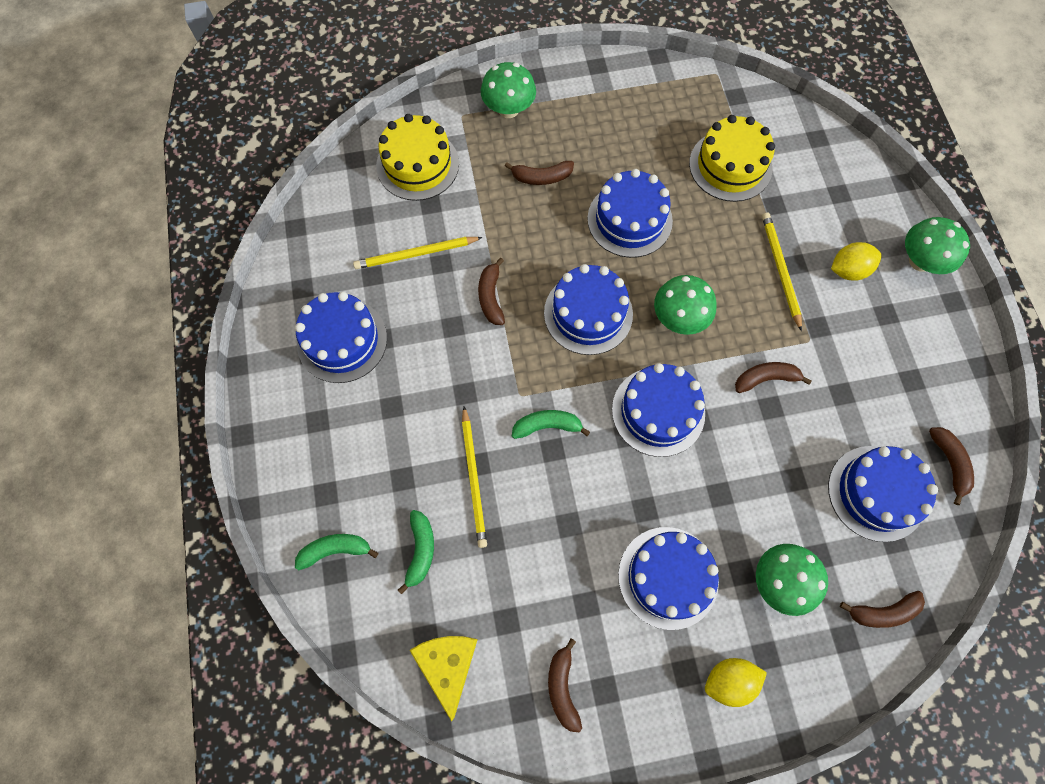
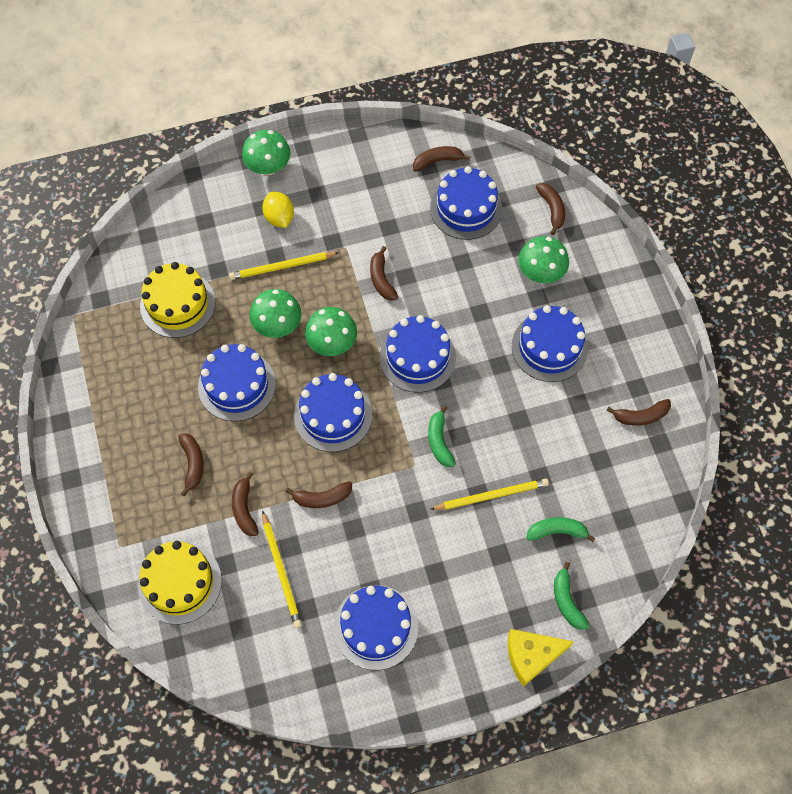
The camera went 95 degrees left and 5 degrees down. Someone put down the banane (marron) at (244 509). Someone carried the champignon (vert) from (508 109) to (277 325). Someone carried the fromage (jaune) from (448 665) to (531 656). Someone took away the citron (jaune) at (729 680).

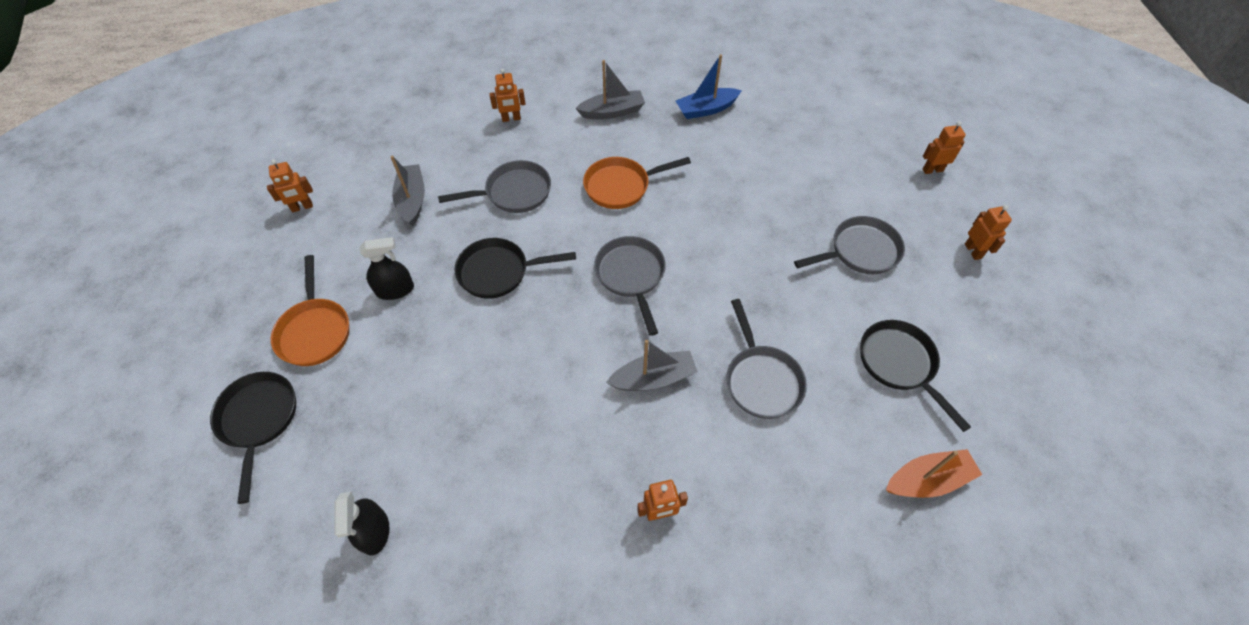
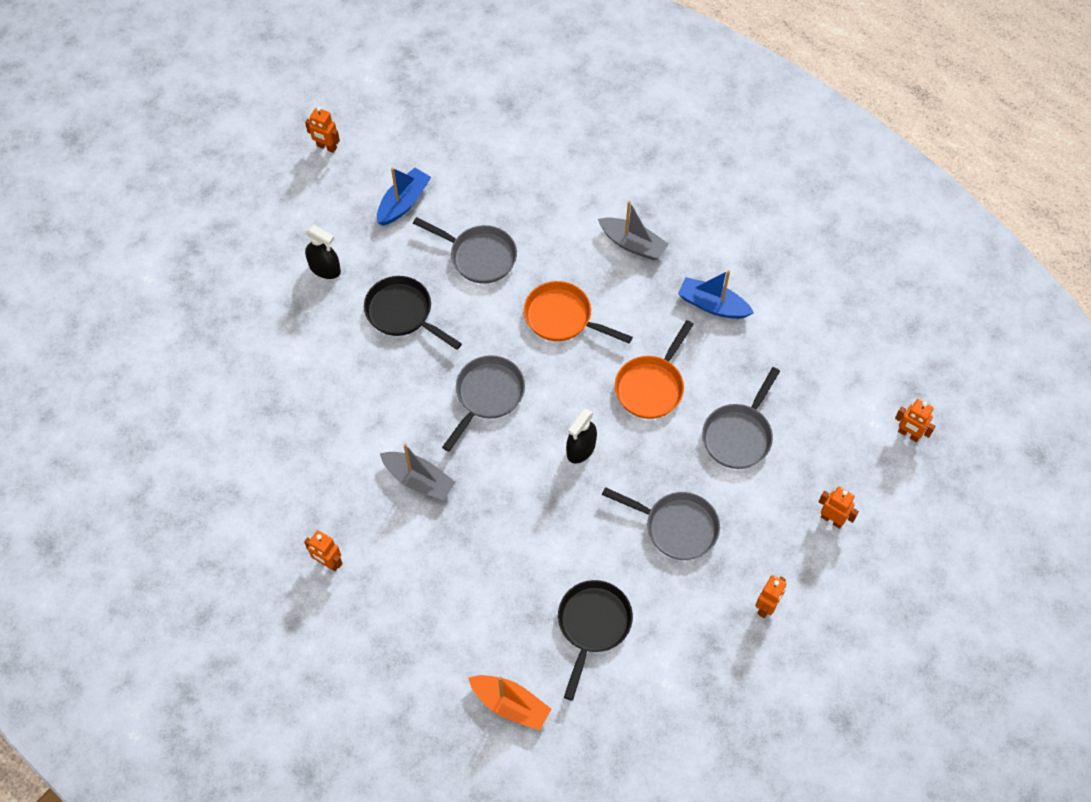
The camera went 45 degrees right and 5 degrees up. Someone repainted the bateau (gris) at (412 200), which became the bateau (bleu) at (403 203). Someone carried the vaporisateur (noir) from (374 531) to (581 449). Someone carried the poêle (orange) from (315 331) to (651 386). Someone carried the poêle (gris) from (761 380) to (739 435). Someone carried the robot (orange) from (511 119) to (908 434). Someone took away the poêle (noir) at (259 420).

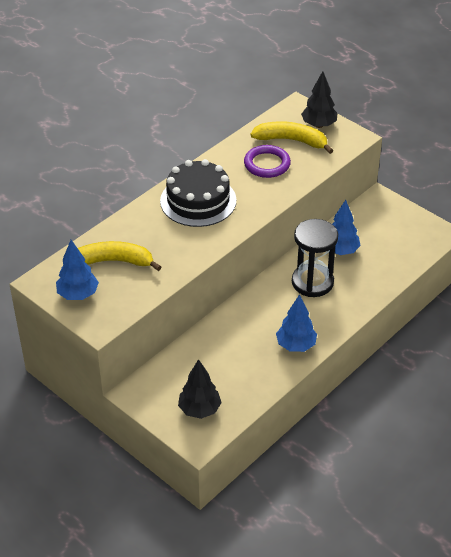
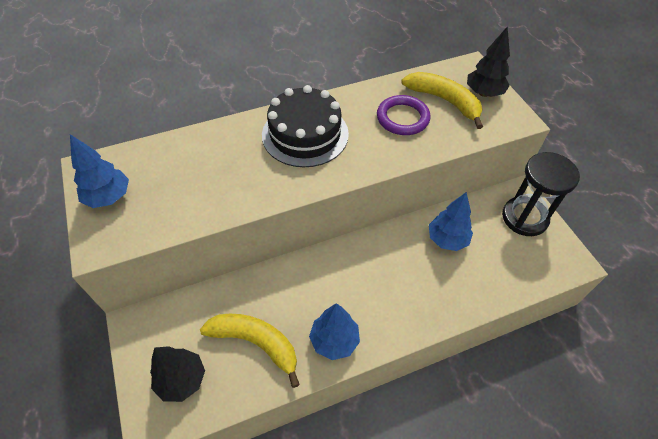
The camera went 25 degrees right and 10 degrees up. Someone carried the banane (jaune) from (113 261) to (256 343). Someone carried the sablier (noir) from (312 282) to (524 218).

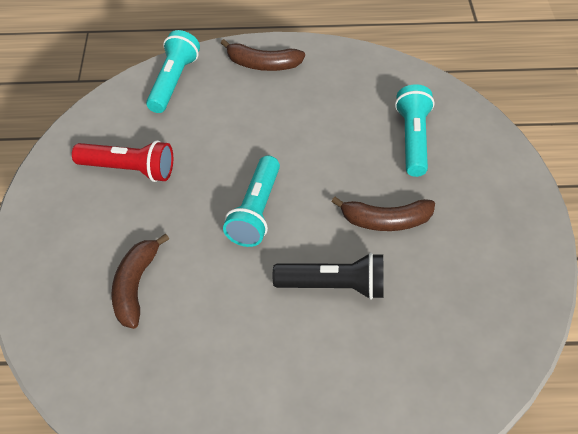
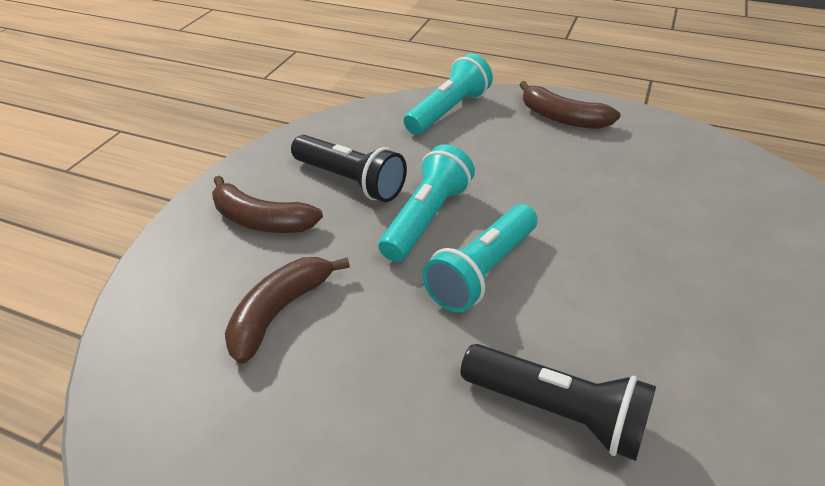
The camera went 25 degrees right and 10 degrees down. Someone carried the banane (marron) from (385 221) to (261 220). Someone repainted the lampe de poche (rouge) at (129 169), which became the lampe de poche (noir) at (350 181). Someone carried the lampe de poche (turquoise) from (413 139) to (427 218).

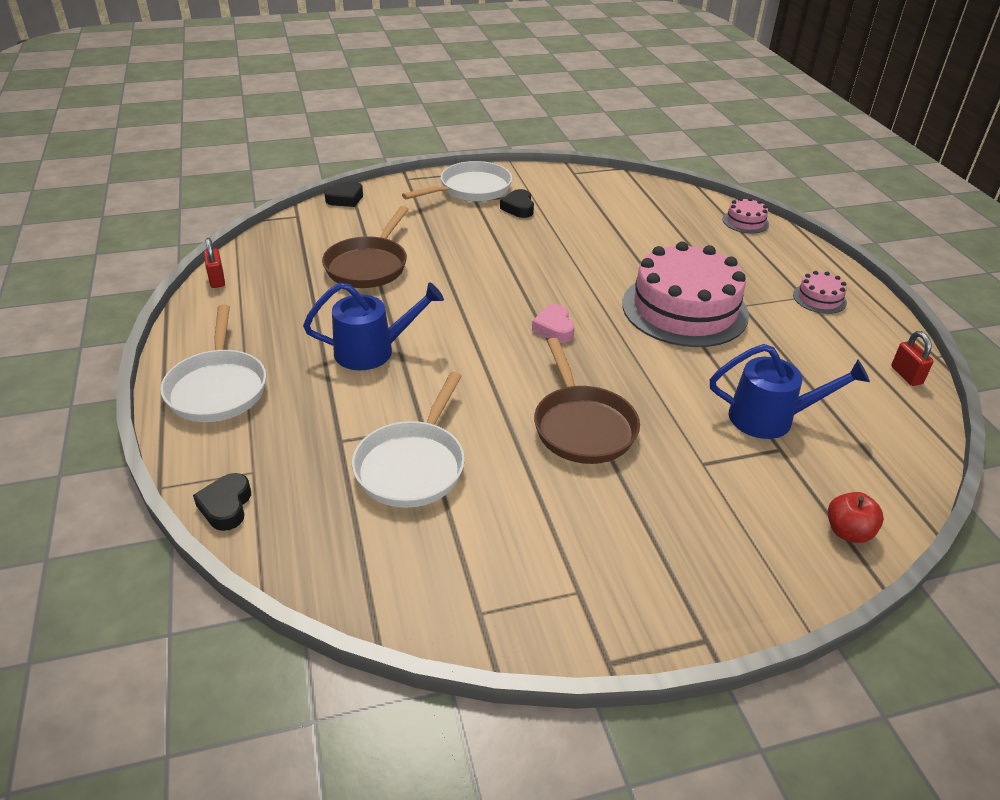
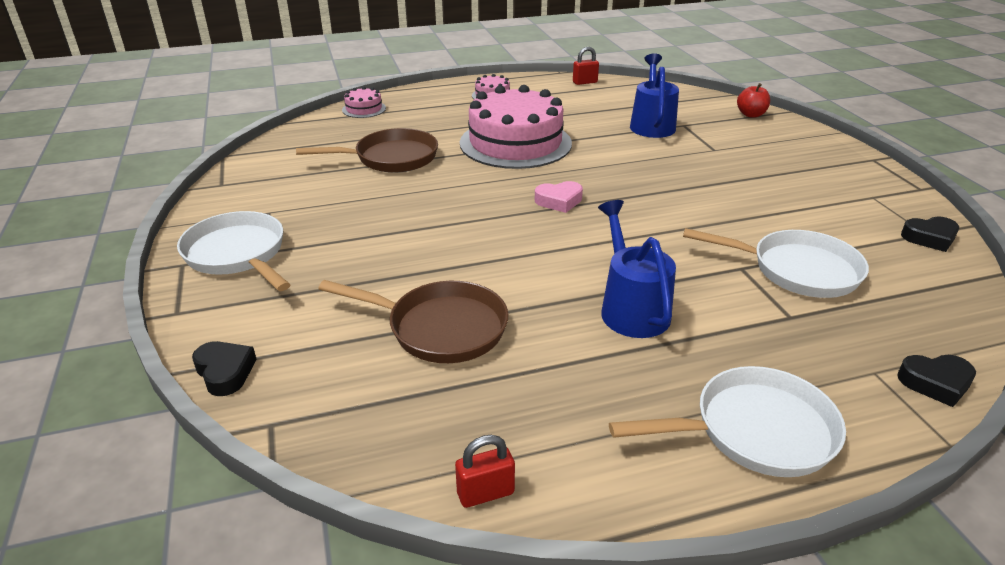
The camera went 90 degrees left and 5 degrees down. Someone carried the poêle (marron) from (582 426) to (391 158). Someone carried the cœur (noir) from (518 208) to (929 238).

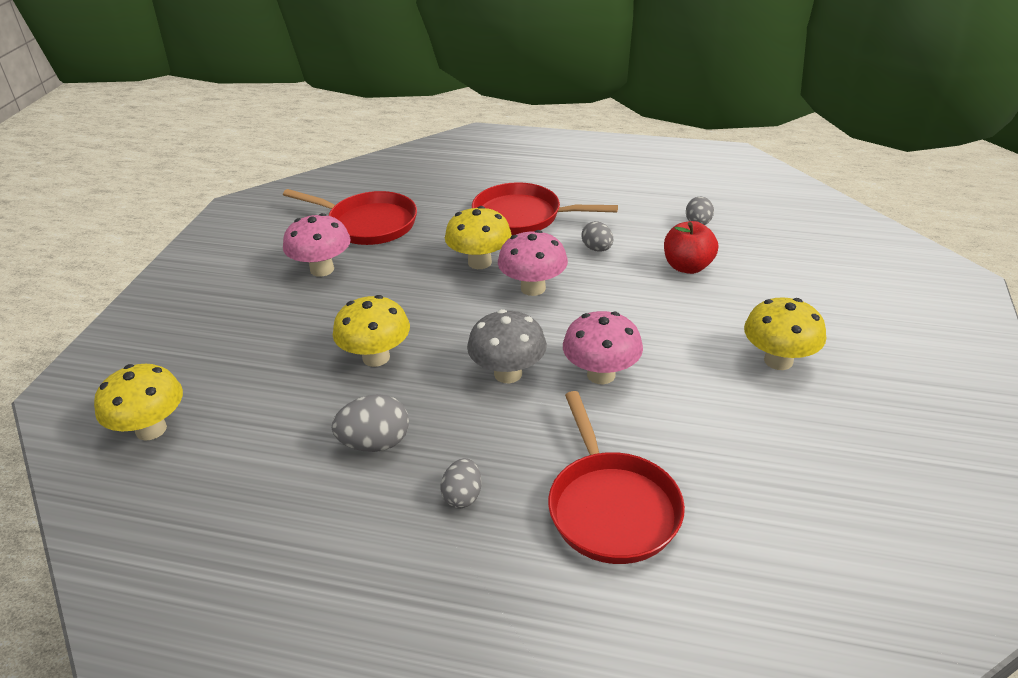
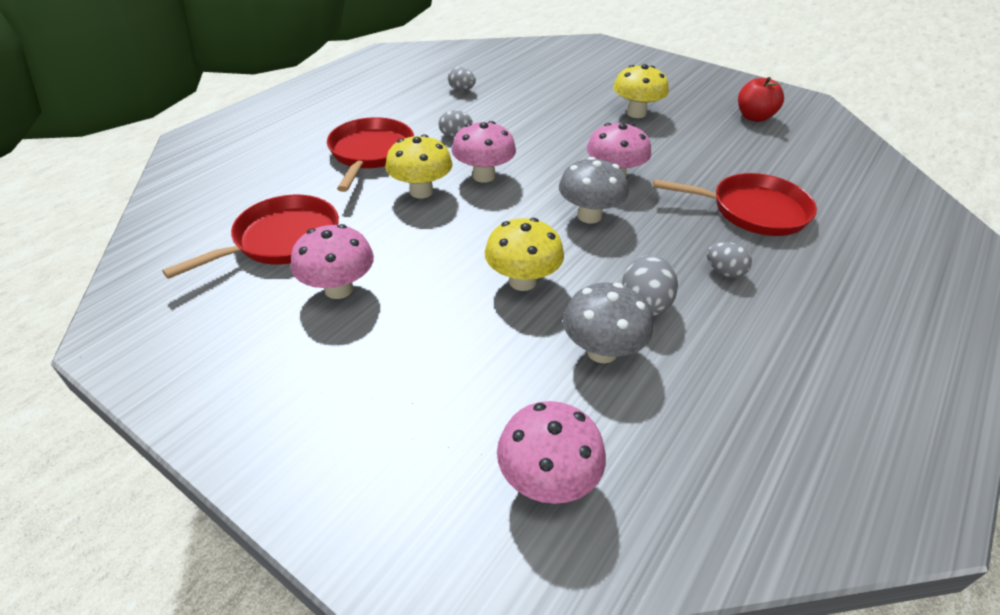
The camera went 70 degrees left and 5 degrees up. Someone rotated the poêle (rouge) at (522 216) by 150 degrees clockwise. Someone repainted the champignon (jaune) at (151 429), which became the champignon (rose) at (547 480). Someone put down the champignon (gris) at (601 351). Someone carried the pomme (rouge) from (687 267) to (754 117).

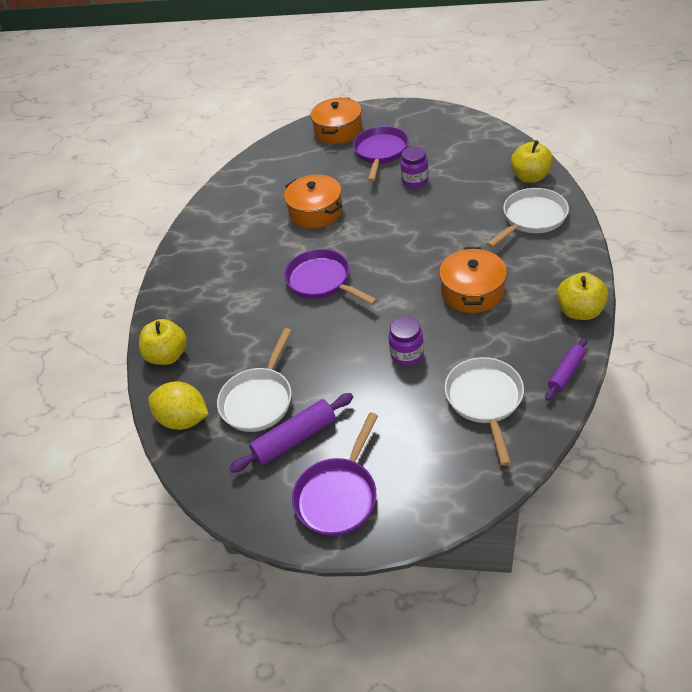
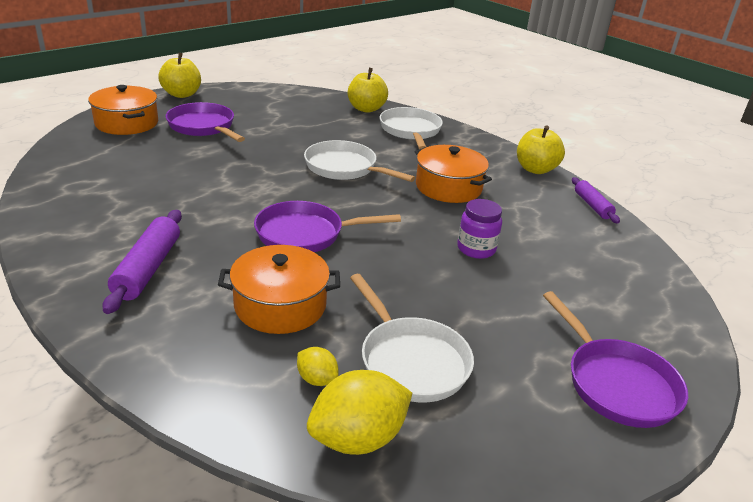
The camera went 60 degrees left and 15 degrees down. Someone carried the rouleau à pâtisserie (violet) from (295 438) to (148 268). Someone carried the pomme (jaune) from (168 355) to (182 94). Someone carried the marmite (orange) from (316 211) to (280 305). Someone put down the citron (jaune) at (317 379). Someone carried the poêle (blanc) from (485 400) to (344 168). Someone took away the bocal (violet) at (415 181).

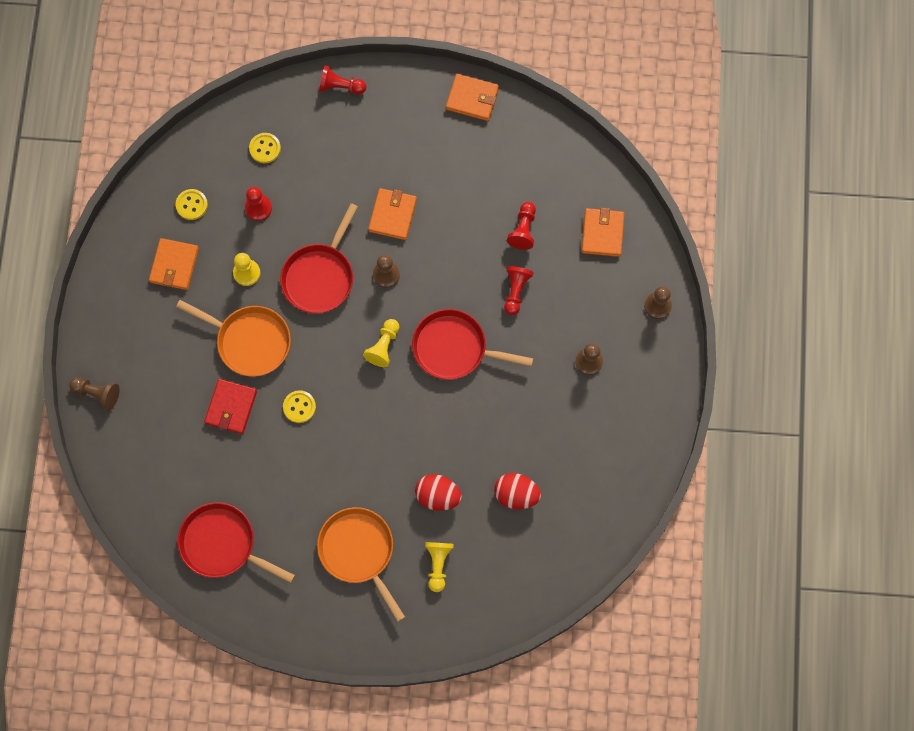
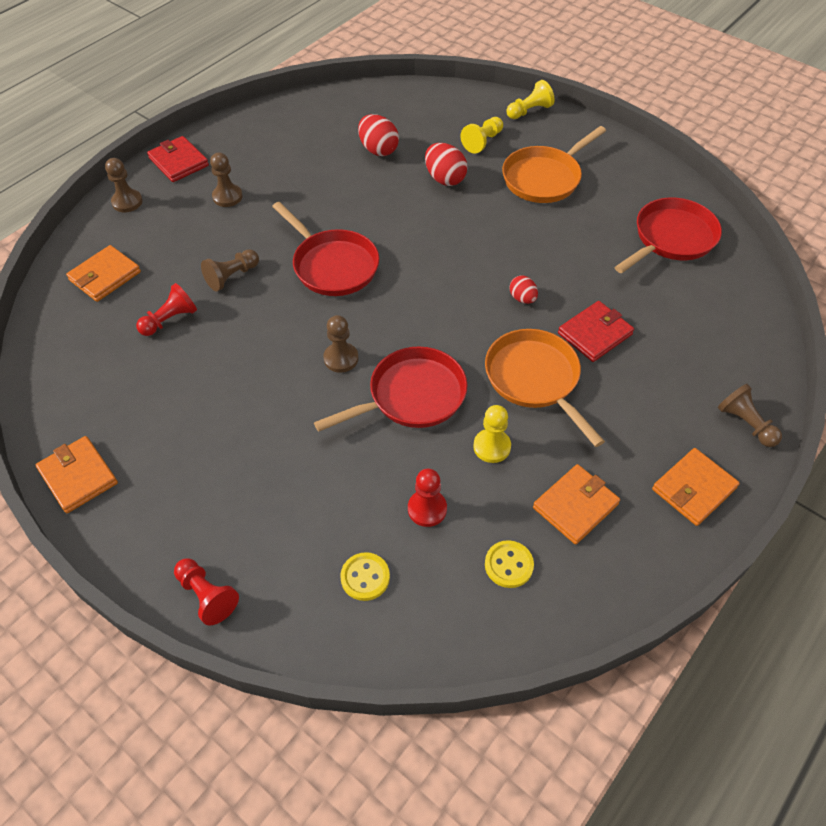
The camera went 145 degrees left and 20 degrees down. Someone put down the portefeuille (rouge) at (178 162). Someone repainted the pion (rouge) at (515 291), which became the pion (marron) at (232 276). Someone rotated the poêle (orange) at (359 552) by 45 degrees clockwise. Someone carried the pion (jaune) from (383 346) to (529 111). Someone swapped the bouton (jaune) at (299 407) for the œuf (rouge) at (522 298). Someone rotated the poêle (rouge) at (222 544) by 105 degrees counterclockwise. Someone carried the portefeuille (orange) from (392 215) to (694 489).

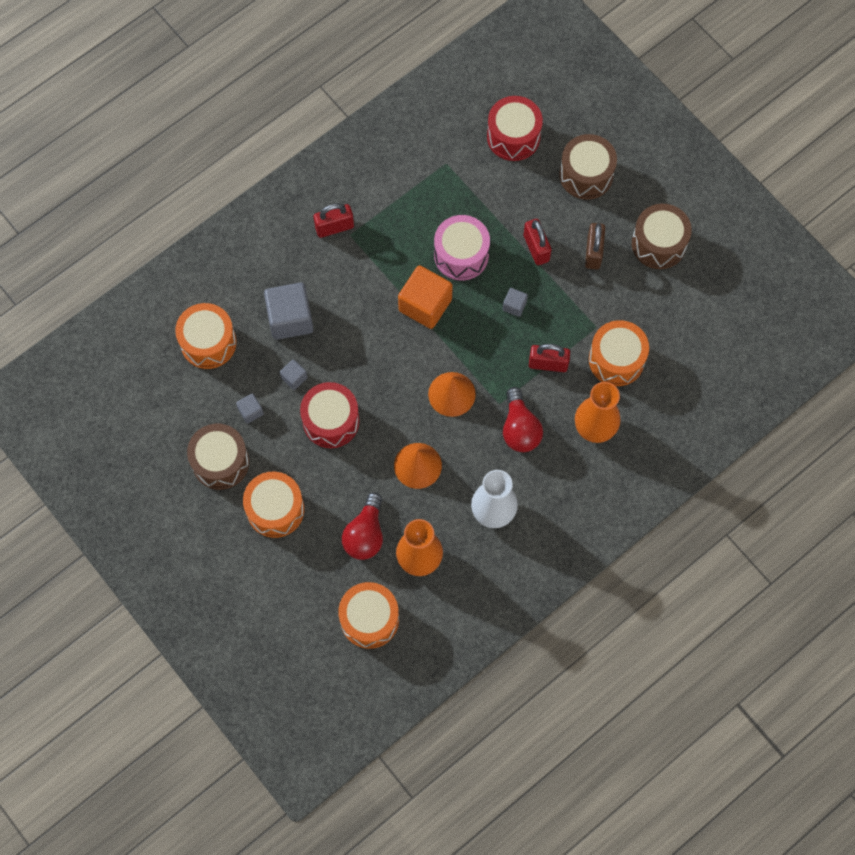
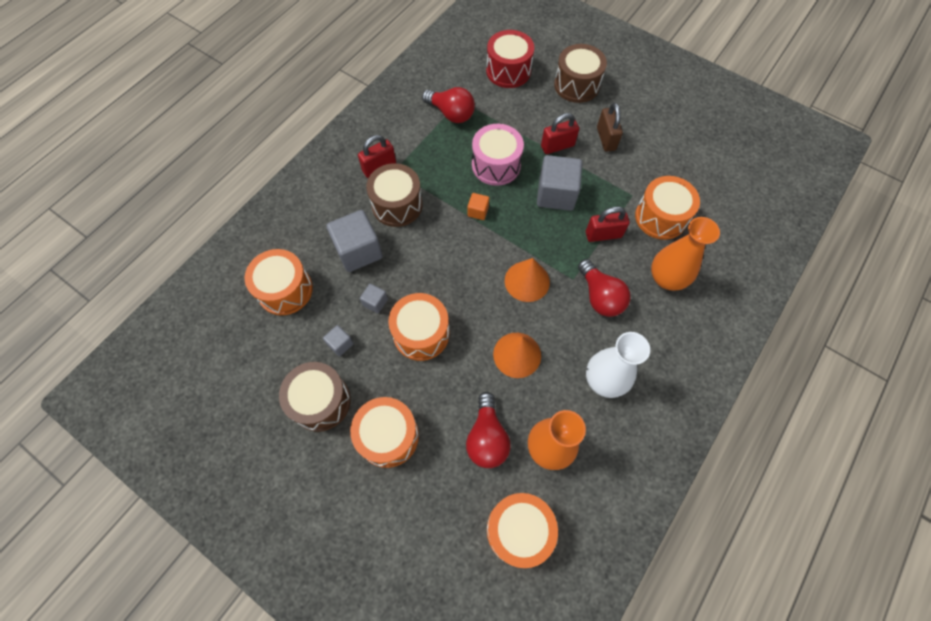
The camera went 15 degrees left and 5 degrees down. Someone carried the tambour (marron) from (658 244) to (397 205). Someone repainted the tambour (rouge) at (331 421), which became the tambour (orange) at (421 333). Someone put down the ampoule (rouge) at (451 113). Someone scaled the cube (orange) at (425 305) by 0.48. Someone scaled the cube (gris) at (514 306) by 2.10. Someone rotated the cadenas (rouge) at (536 248) by 75 degrees counterclockwise.

